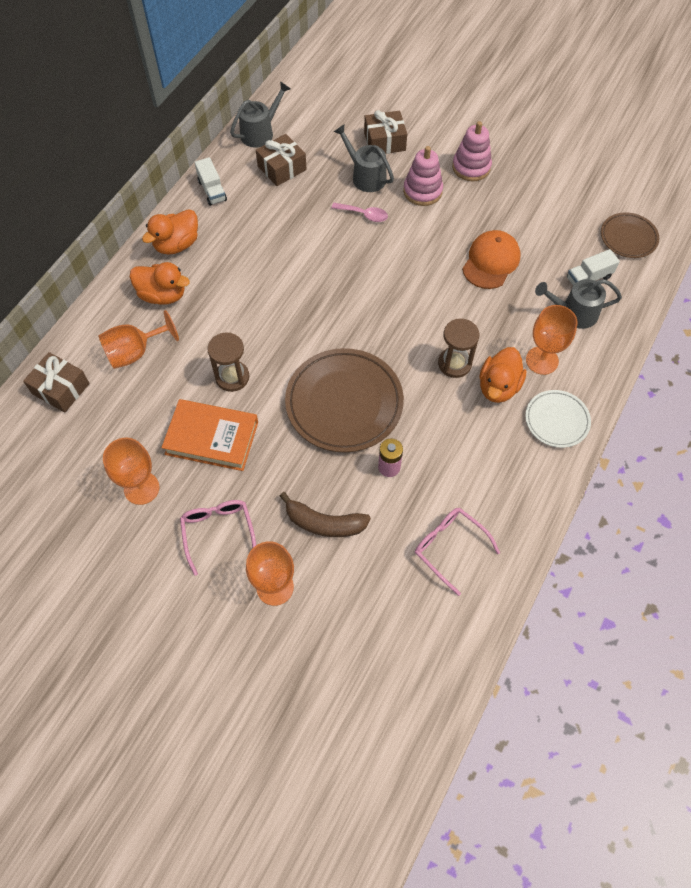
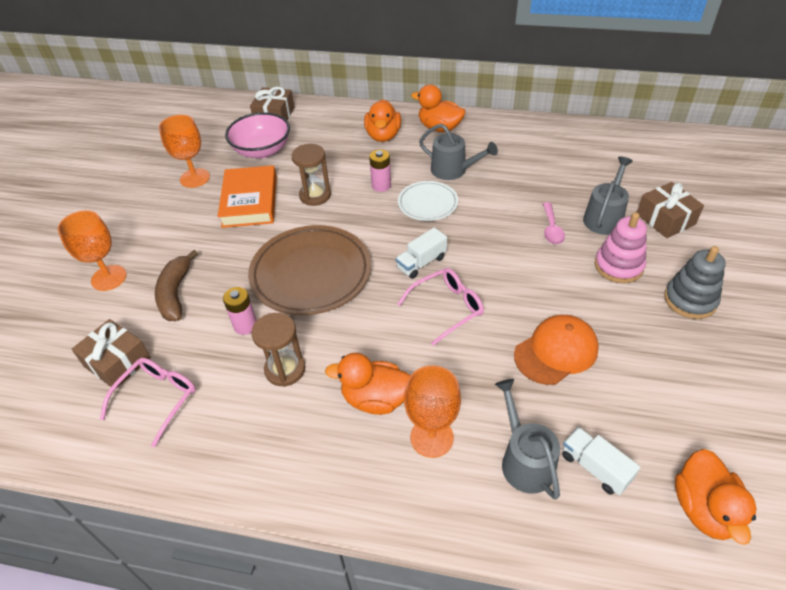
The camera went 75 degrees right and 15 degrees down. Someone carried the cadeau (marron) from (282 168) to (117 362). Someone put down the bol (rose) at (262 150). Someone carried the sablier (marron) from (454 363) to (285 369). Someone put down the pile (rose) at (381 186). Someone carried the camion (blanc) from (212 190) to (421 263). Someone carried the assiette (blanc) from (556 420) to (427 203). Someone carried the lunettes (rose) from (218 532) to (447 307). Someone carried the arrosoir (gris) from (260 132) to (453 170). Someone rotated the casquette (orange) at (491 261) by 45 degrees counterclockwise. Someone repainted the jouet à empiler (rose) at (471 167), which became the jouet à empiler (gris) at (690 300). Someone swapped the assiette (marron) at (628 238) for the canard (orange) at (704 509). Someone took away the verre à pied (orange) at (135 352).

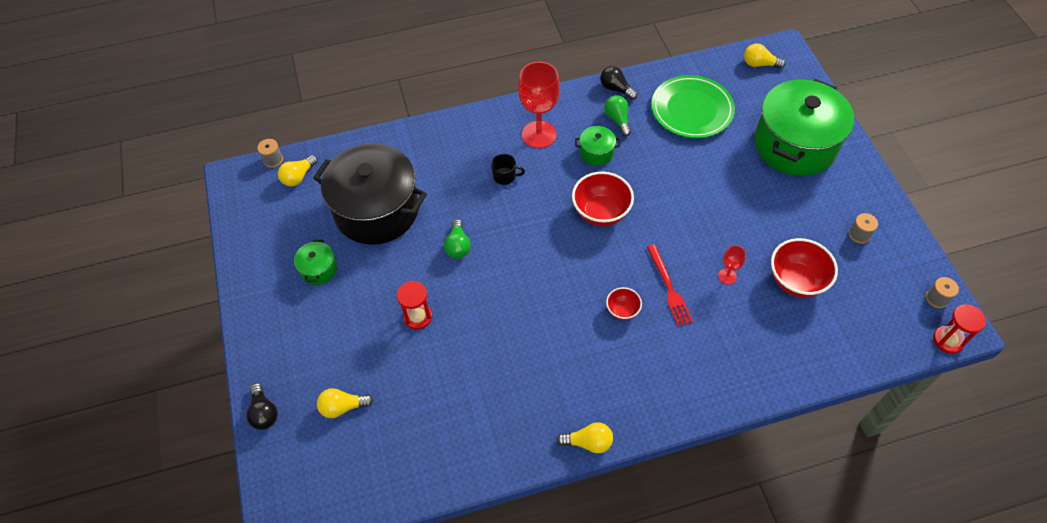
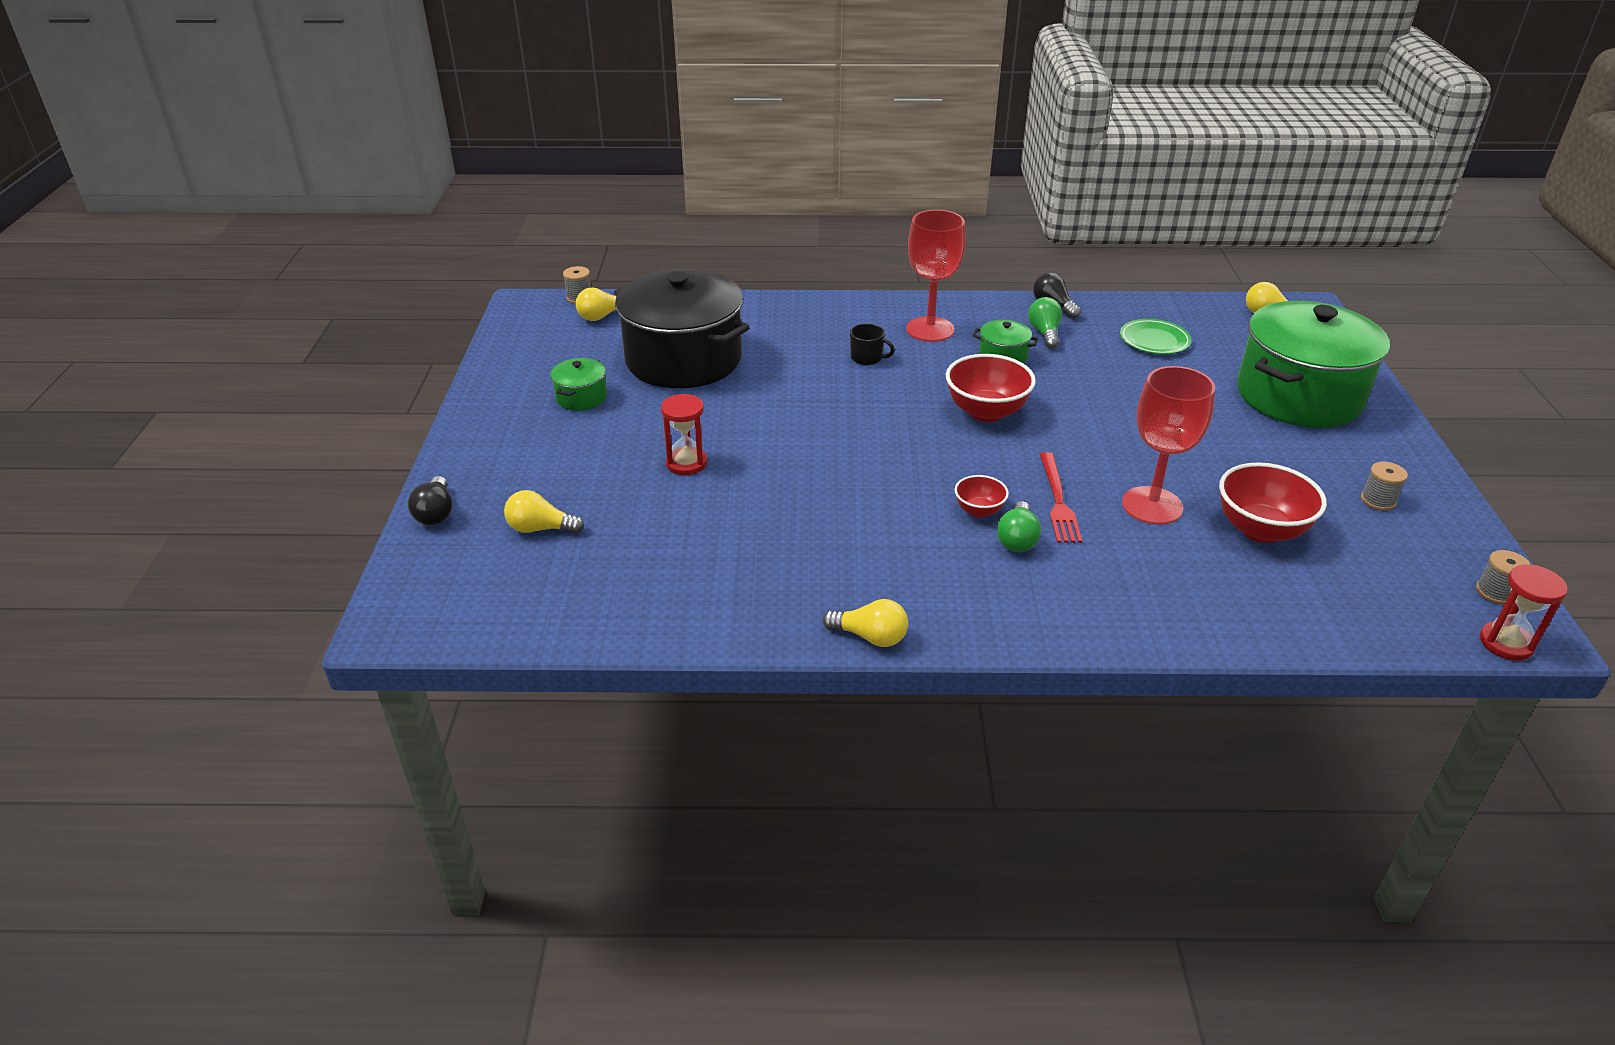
The camera went 15 degrees right and 20 degrees down. Someone carried the ampoule (vert) from (458 246) to (1017 539). Someone scaled the assiette (vert) at (691 110) by 0.59. Someone scaled the verre à pied (rouge) at (727 276) by 2.13.

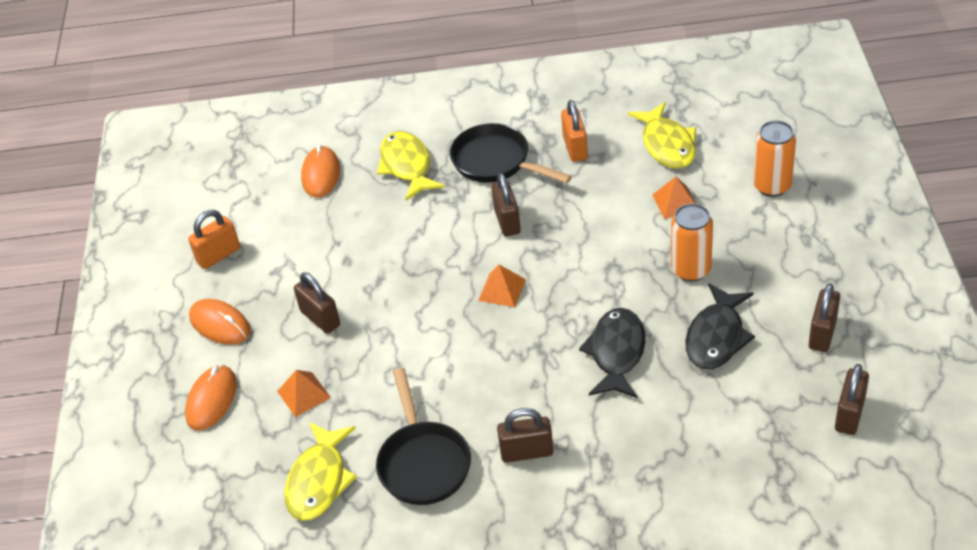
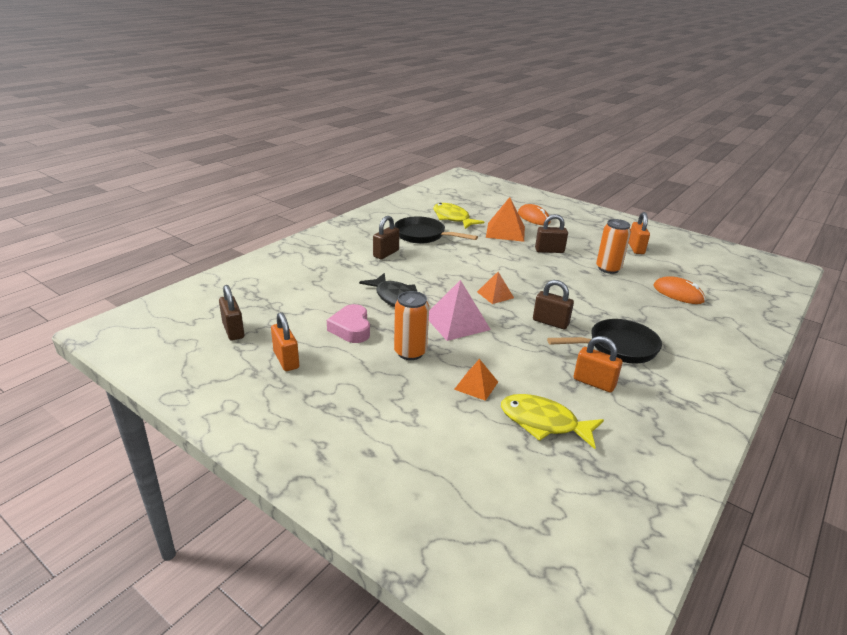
The camera went 125 degrees right and 15 degrees down. Someone repainted the cadenas (marron) at (822 333), which became the cadenas (orange) at (286 360). Someone swapped the poisson (noir) at (716 337) for the cœur (rose) at (351 329). Someone put down the pyramide (rose) at (456 322). Someone scaled the pyramide (orange) at (303 394) by 1.69. Someone carried the canette (orange) from (772 186) to (608 269). Someone took away the souris (orange) at (220 324). Someone took away the poisson (jaune) at (407 166).

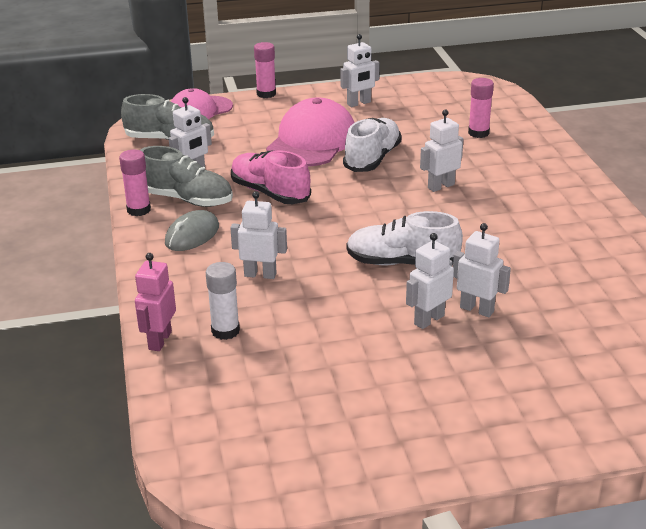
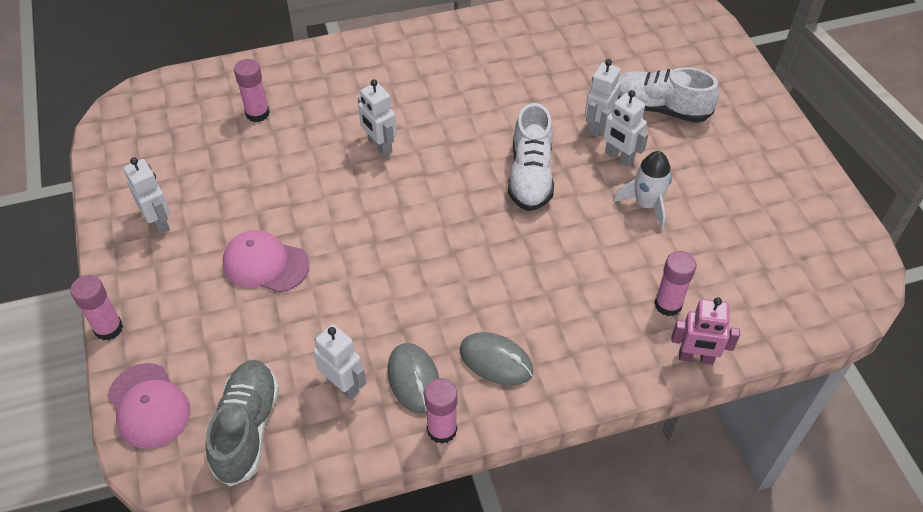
The camera went 95 degrees left and 20 degrees up. Someone scaled the casquette (rose) at (312 141) by 0.64. Someone swapped the chaussure (gris) at (187 199) for the souris (gris) at (414 379). Someone put down the fusée (blanc) at (646 204). Someone carried the chaussure (blanc) from (372 159) to (659 108). Someone repainted the bâton de colle (blanc) at (225 331), which became the bâton de colle (rose) at (668 304). Someone took away the robot (blanc) at (260 274). Someone took away the chaussure (rose) at (270 193).

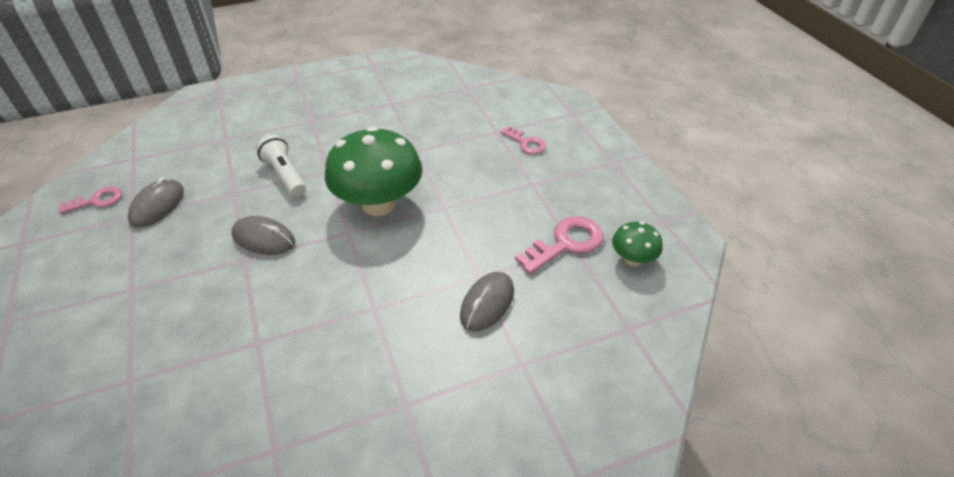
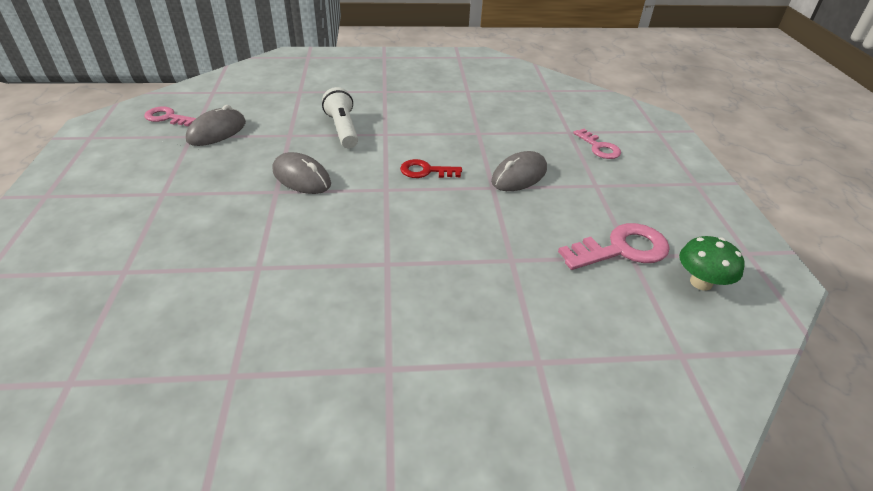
The camera went 15 degrees right and 5 degrees down. Someone rotated the clé (rose) at (97 200) by 150 degrees counterclockwise. Someone swapped the champignon (vert) at (379 204) for the clé (rouge) at (426 171). Someone carried the souris (gris) from (487 303) to (519 176).

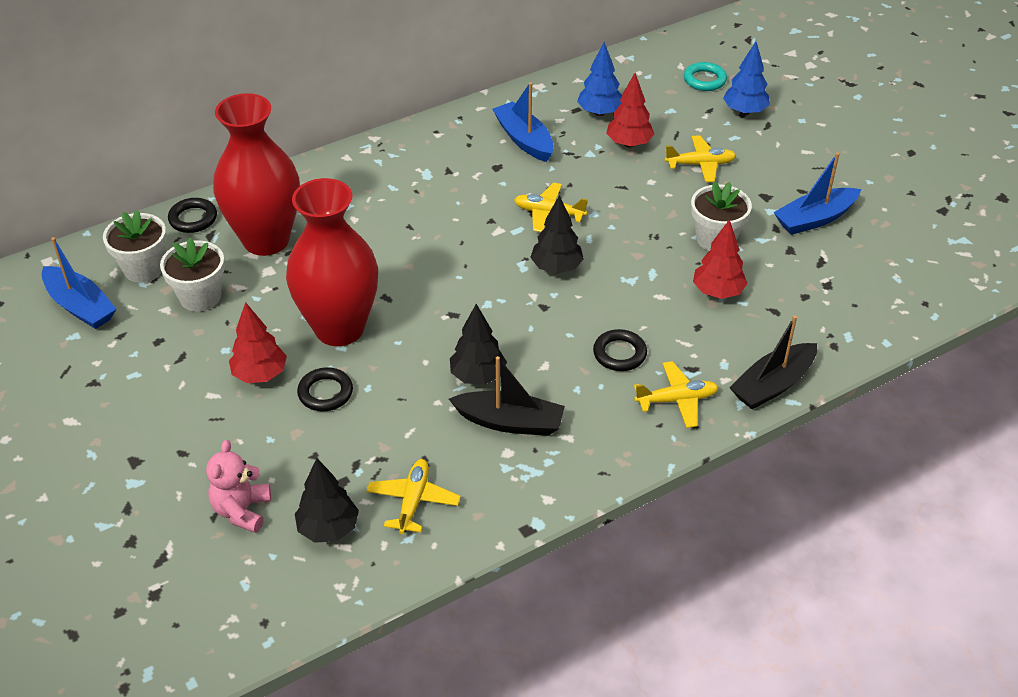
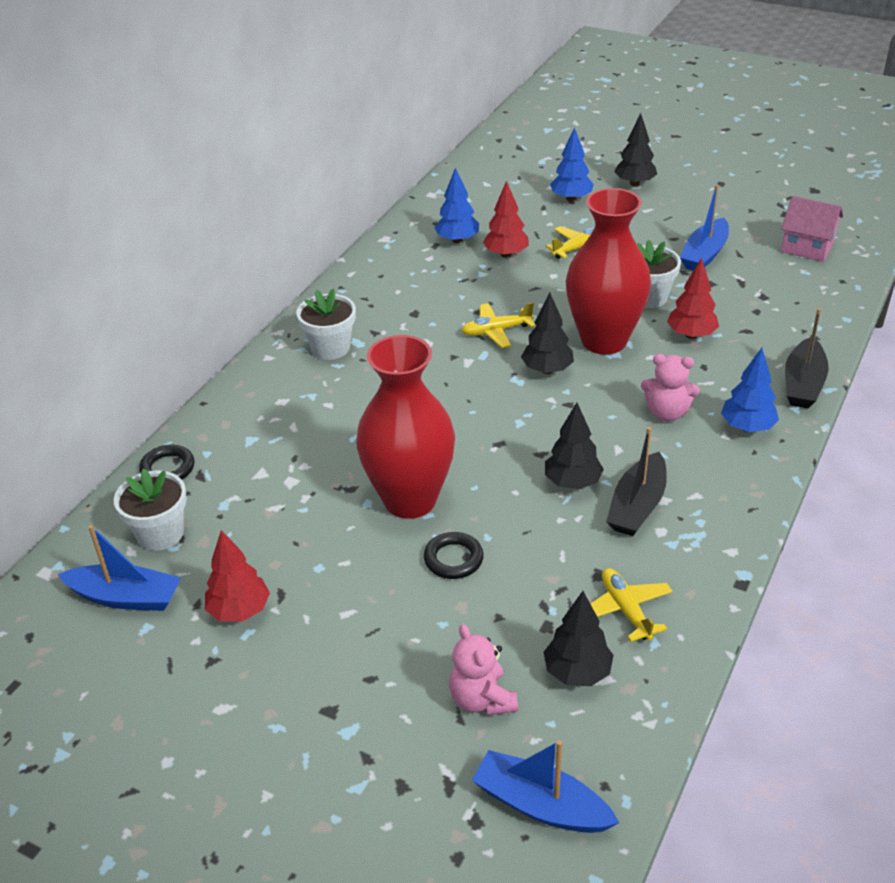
The camera went 30 degrees left and 5 degrees down. Someone carried the arbre (rouge) from (260 374) to (239 611). Someone carried the pot de fleurs (blanc) from (200 297) to (330 348). Someone carried the bateau (bleu) from (524 140) to (541 805). Someone carried the vase (rouge) from (266 240) to (604 340). Someone rotated the bateau (noir) at (510 422) by 135 degrees clockwise. Someone put down the arbre (noir) at (634 183). Someone swapped the anneau (noir) at (619 354) for the ours en peluche (rose) at (667 413). Someone swapped the avion (jaune) at (677 400) for the arbre (bleu) at (747 427). Someone put down the maison (rose) at (807 247). Someone took away the anneau (turquoise) at (704 80).

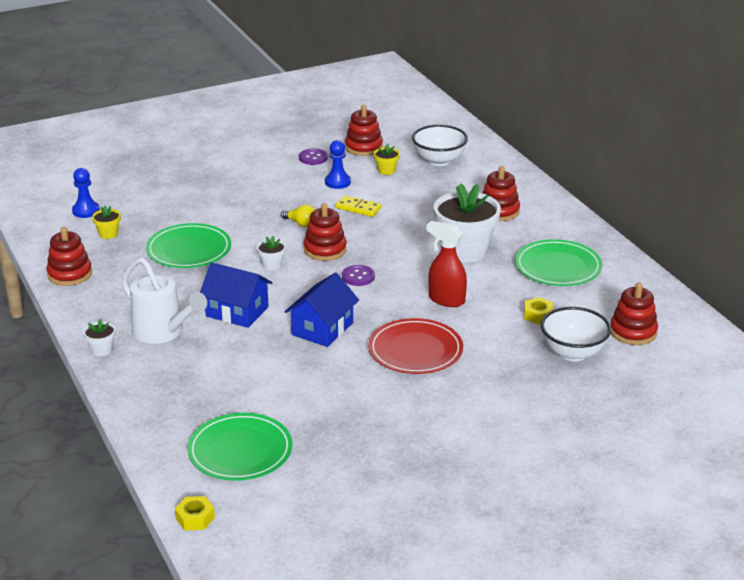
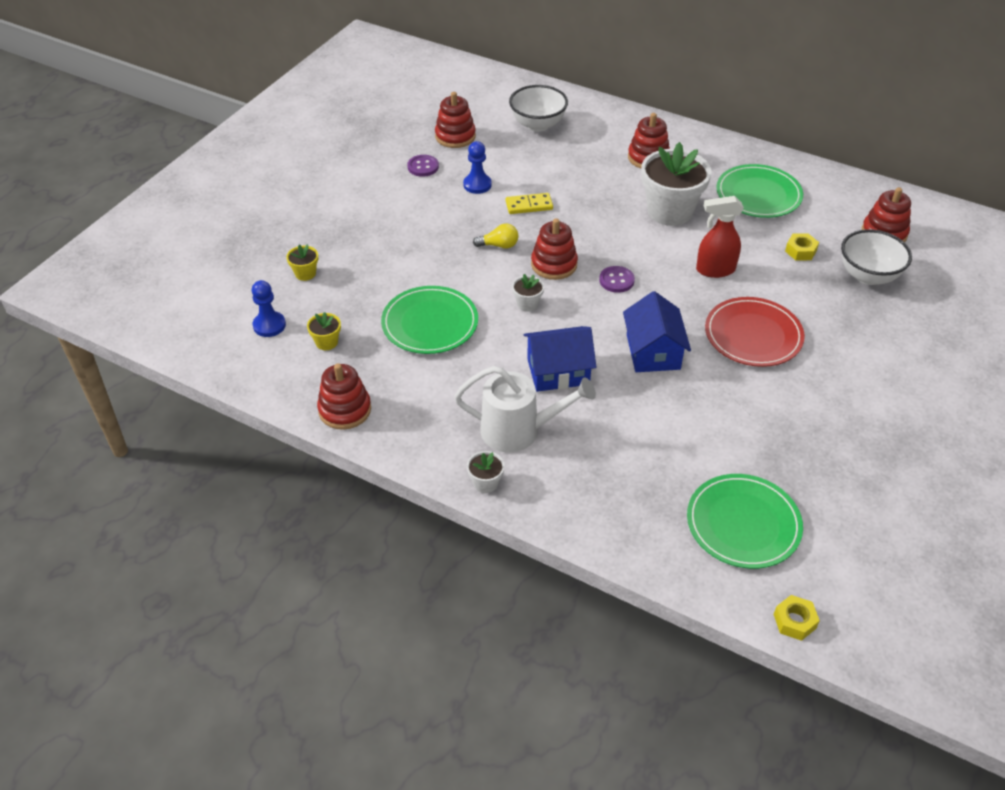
The camera went 35 degrees left and 15 degrees up. Someone carried the pot de fleurs (jaune) from (386 170) to (305 273).

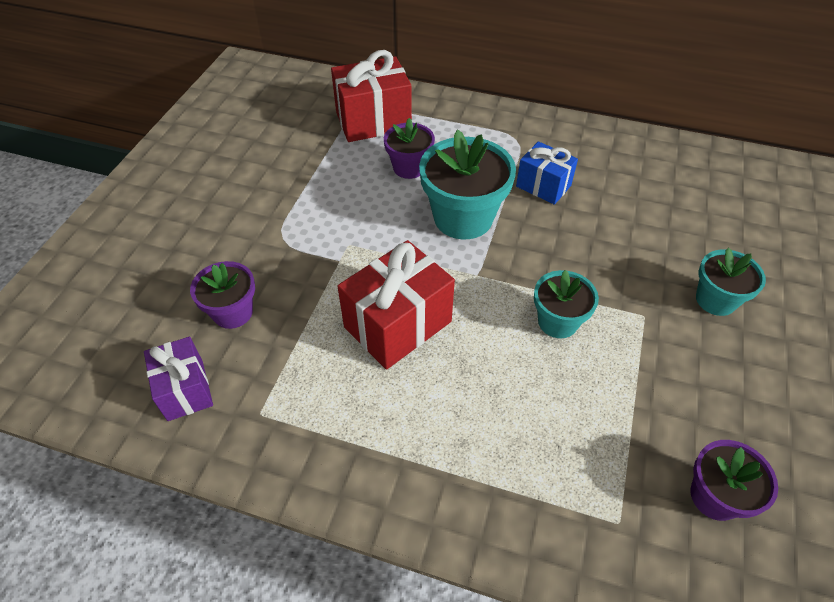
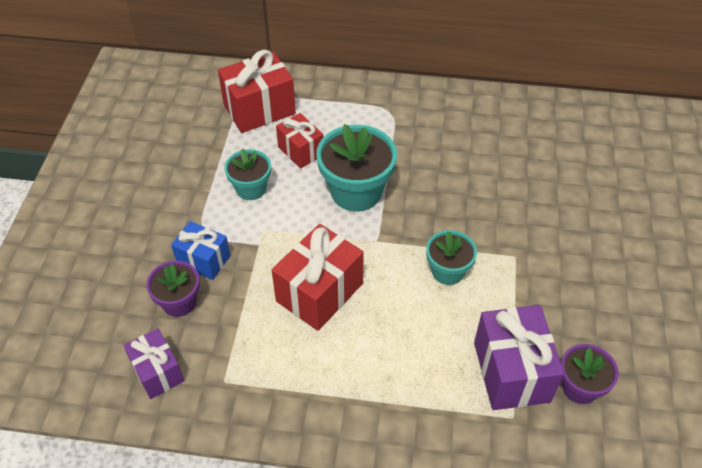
The camera went 10 degrees left and 0 degrees up. Someone carried the cadeau (bleu) from (543 186) to (203 260). Someone carried the pot de fleurs (turquoise) from (715 300) to (251 188). Someone swapped the pot de fleurs (violet) at (409 167) for the cadeau (rouge) at (301 151). Someone put down the cadeau (violet) at (511 372).

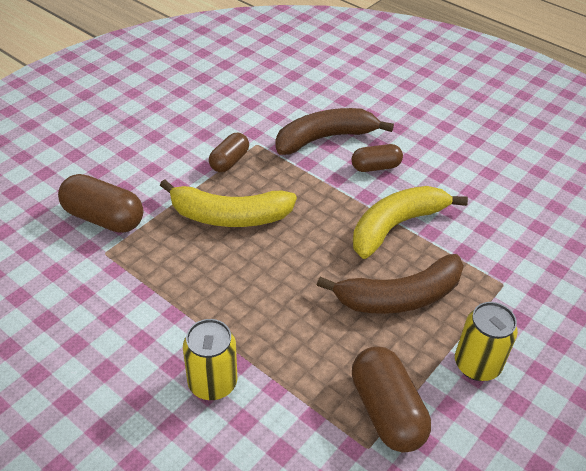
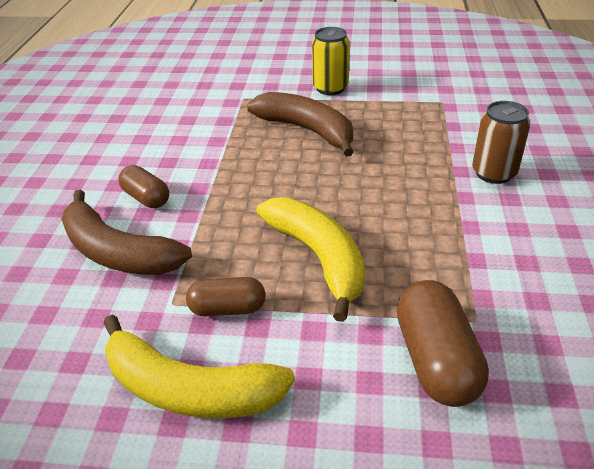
The camera went 120 degrees left and 5 degrees down. Someone carried the banane (jaune) from (396 225) to (189 389). Someone repainted the canette (jaune) at (212 383), which became the canette (marron) at (493 173). Someone took away the gélule (marron) at (386 411).

